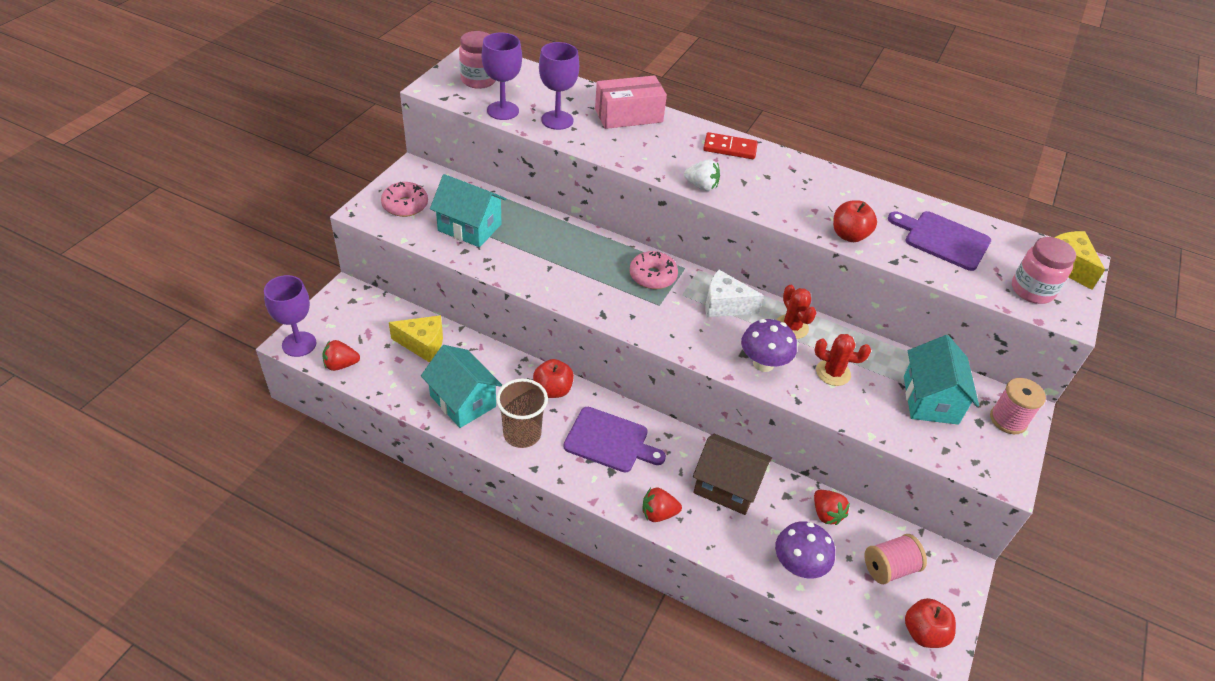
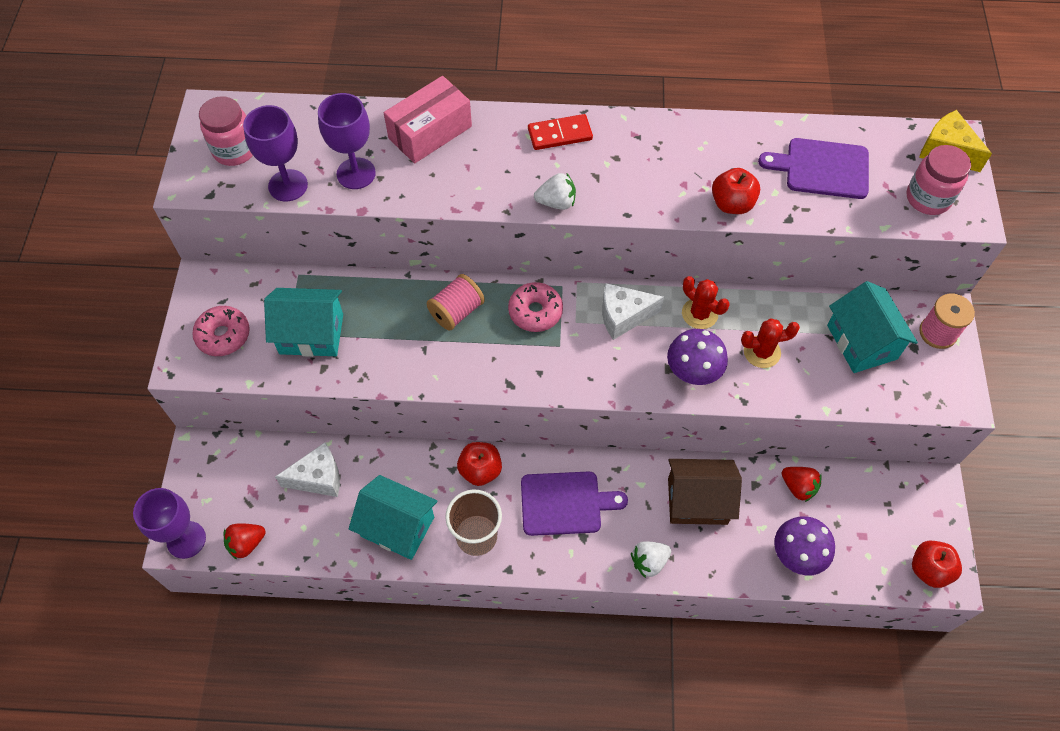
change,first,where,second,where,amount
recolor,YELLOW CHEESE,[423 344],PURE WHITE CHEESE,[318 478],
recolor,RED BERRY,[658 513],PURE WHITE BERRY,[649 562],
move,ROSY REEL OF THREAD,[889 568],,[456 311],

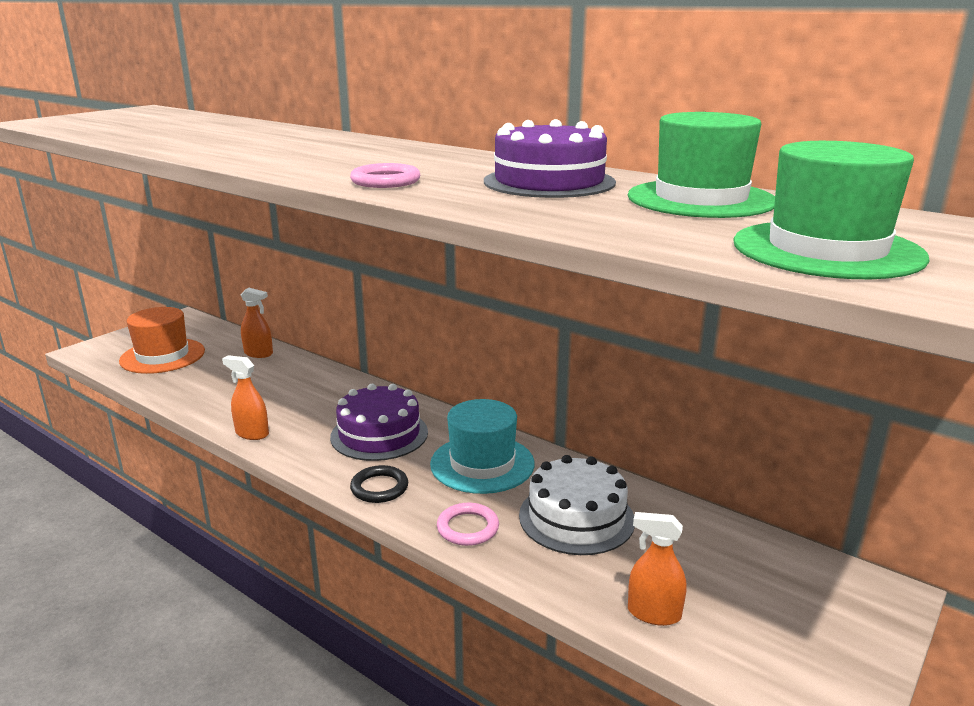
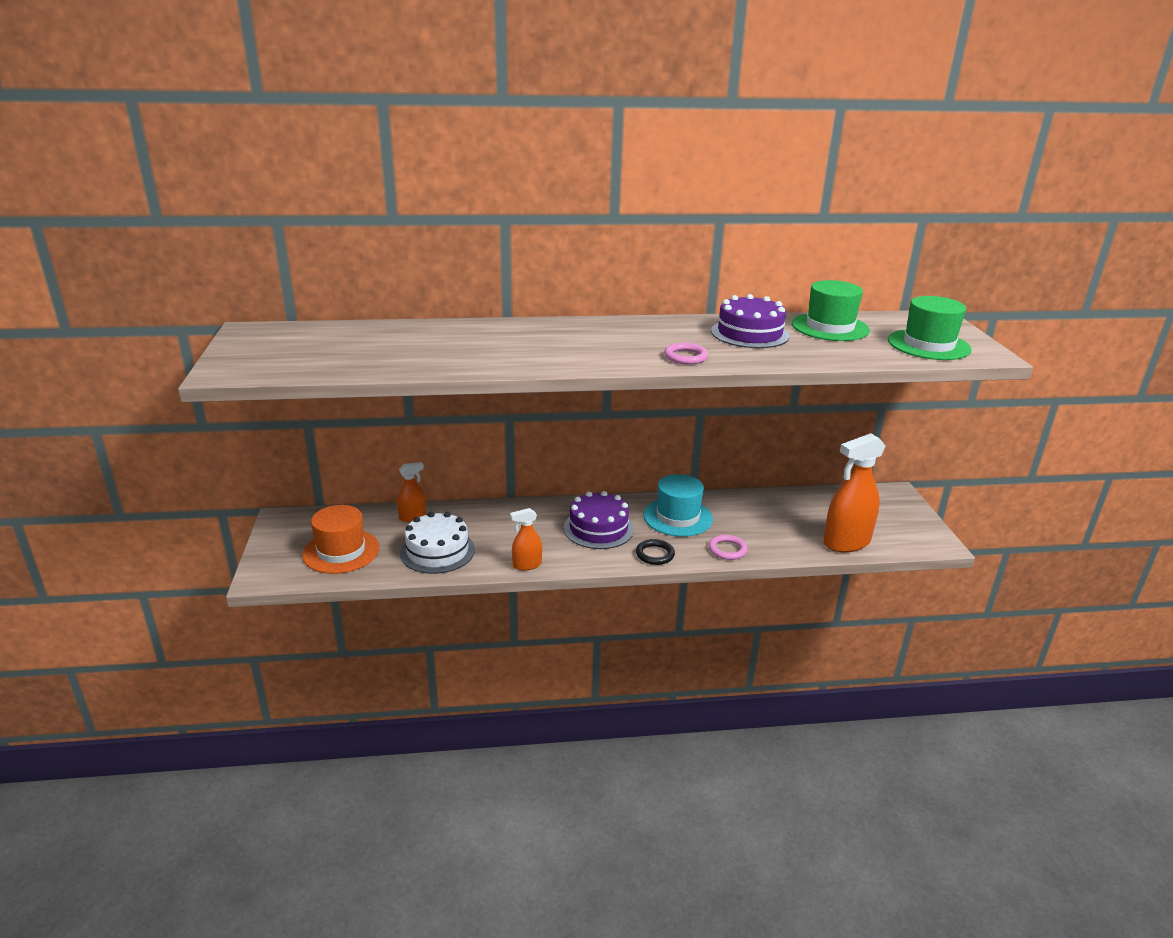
change,first,where,second,where,amount
move,PURE WHITE LAYER CAKE,[576 517],,[437 551],
resize,BRIGHT ORANGE SPRAY BOTTLE,[653 613],,[846 542],x1.93

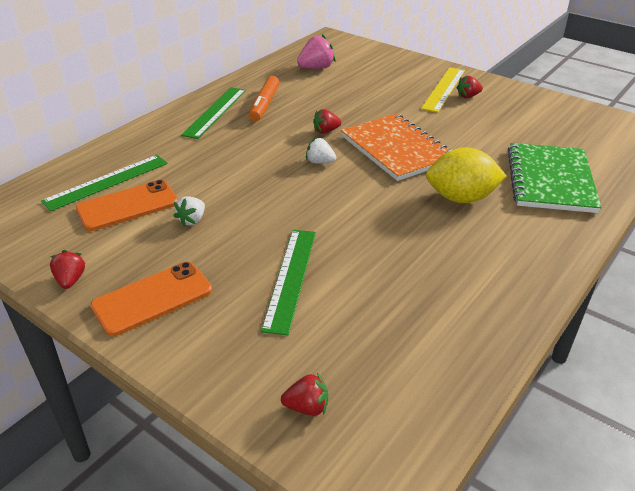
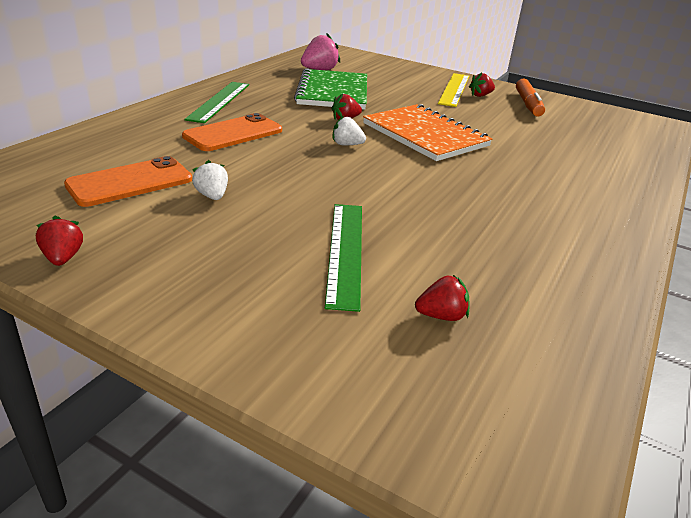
change,first,where,second,where,amount
move,BRIGHT ORANGE MARKER,[264 105],,[528 104],
move,LEAF-GREEN EXERCISE BOOK,[550 180],,[333 92],
delete,YELLOW LEMON,[461 198],,,
delete,LEAF-GREEN STRAIGHTEDGE,[107 182],,,
rotate,PURE WHITE BERRY,[192 220],,[212 196],135 degrees clockwise
move,BRIGHT ORANGE PHONE,[152 298],,[233 133],
move,RED BERRY,[307 407],,[441 316],

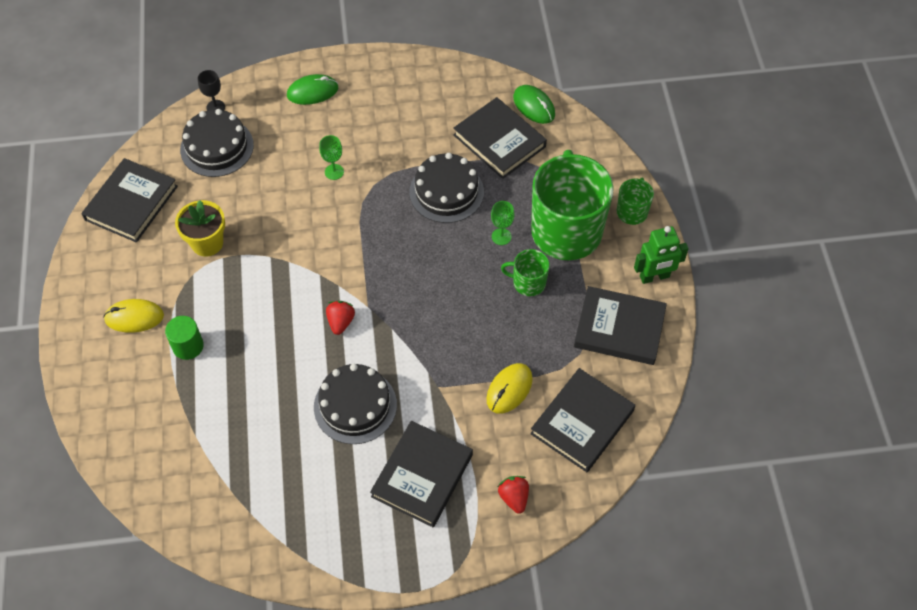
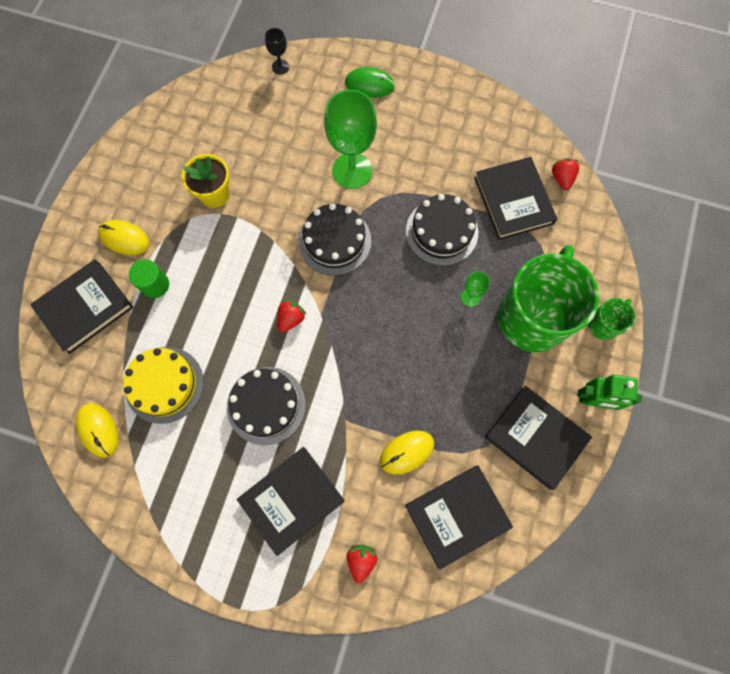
change,first,where,second,where,amount
replace,LEAF-GREEN MOUSE,[534 106],RED BERRY,[561 178],
move,BLACK LAYER CAKE,[217 147],,[335 241],
resize,LEAF-GREEN WINE GLASS,[334 172],,[352 171],x2.19
move,BLACK HARDCOVER,[131 203],,[85 308],
delete,LEAF-GREEN COFFEE MUG,[528 283],,,
insert,,,YELLOW LAYER CAKE,[164 384],
insert,,,YELLOW MOUSE,[98 430],

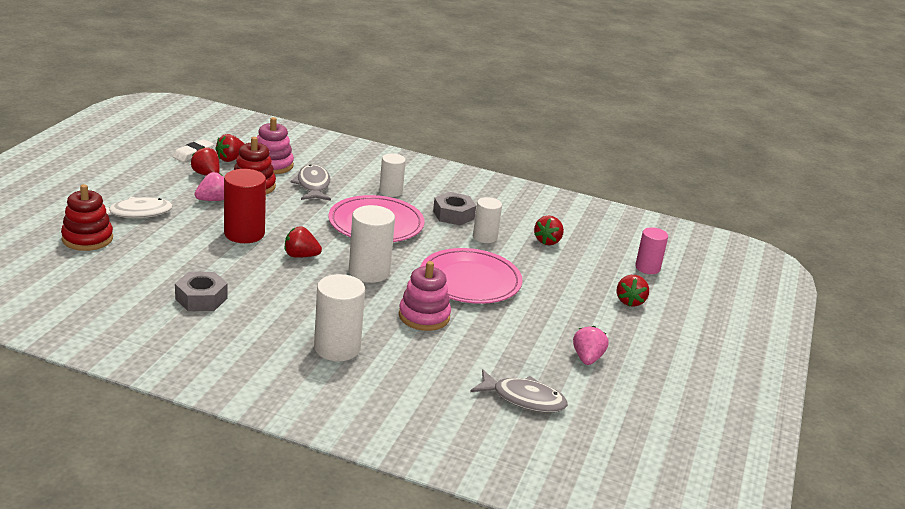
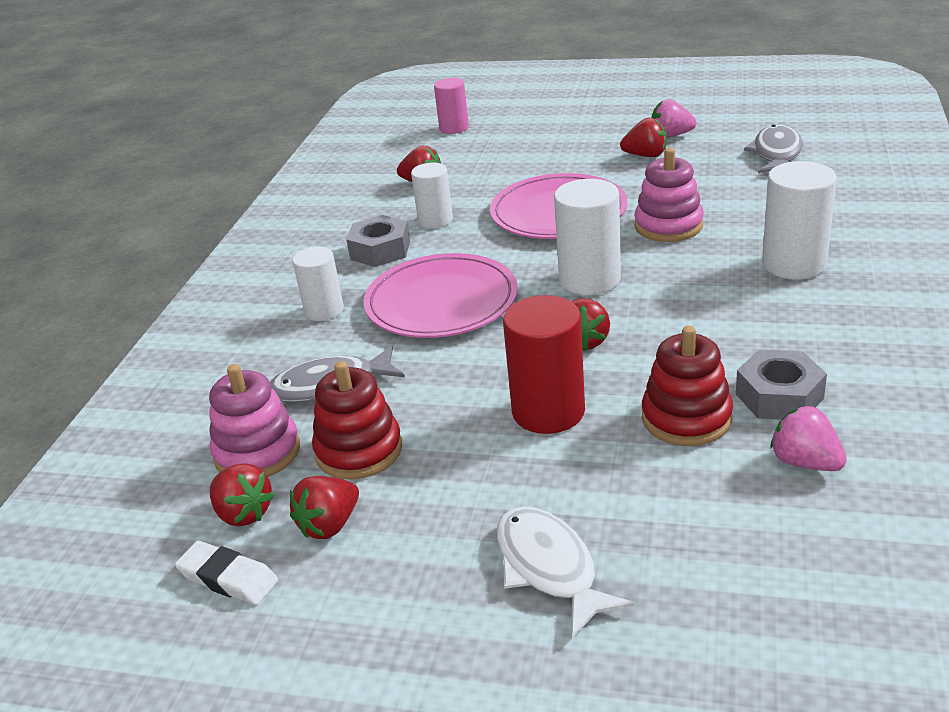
change,first,where,second,where,amount
move,ROSY BERRY,[213 200],,[805 462],
move,RED STACKING RINGS,[87 238],,[686 418],
move,RED BERRY,[630 301],,[645 155],

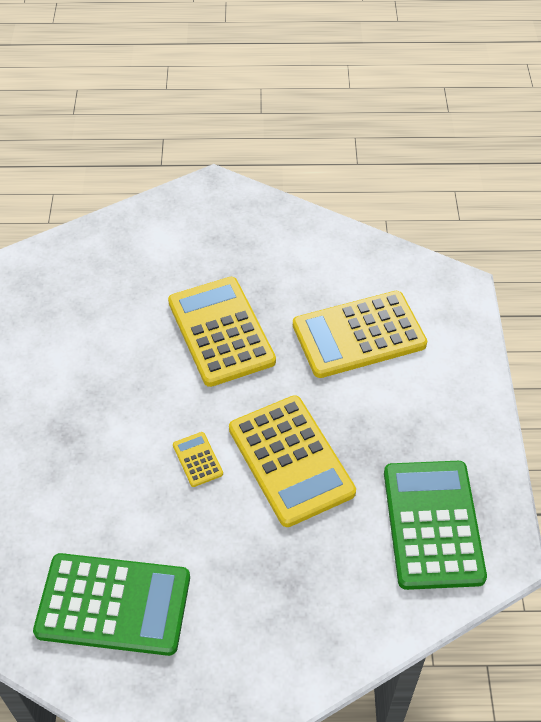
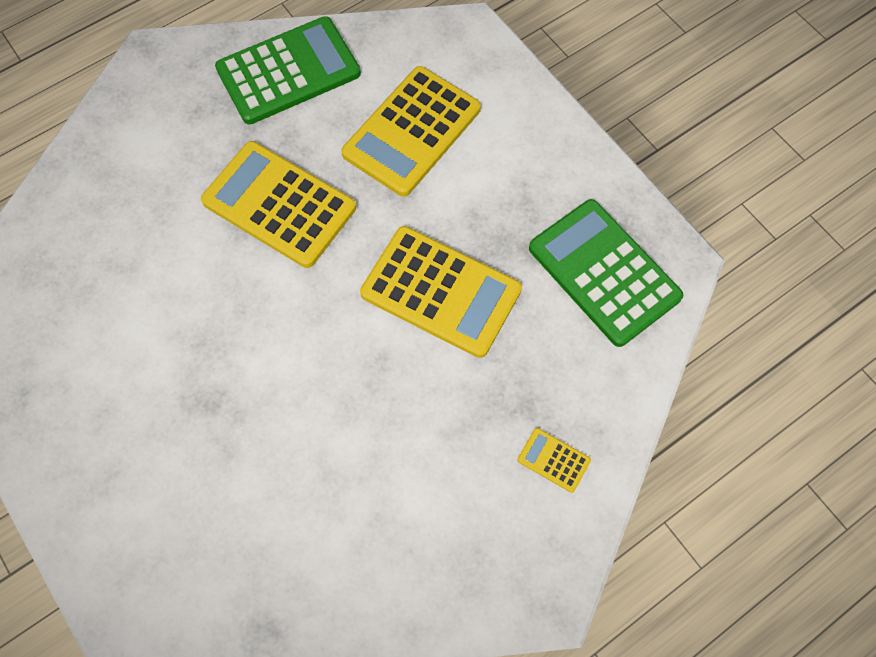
change,first,where,second,where,amount
move,YELLOW ADDING MACHINE,[197 459],,[553 460],
move,LEAF-GREEN ADDING MACHINE,[113 605],,[288 71],

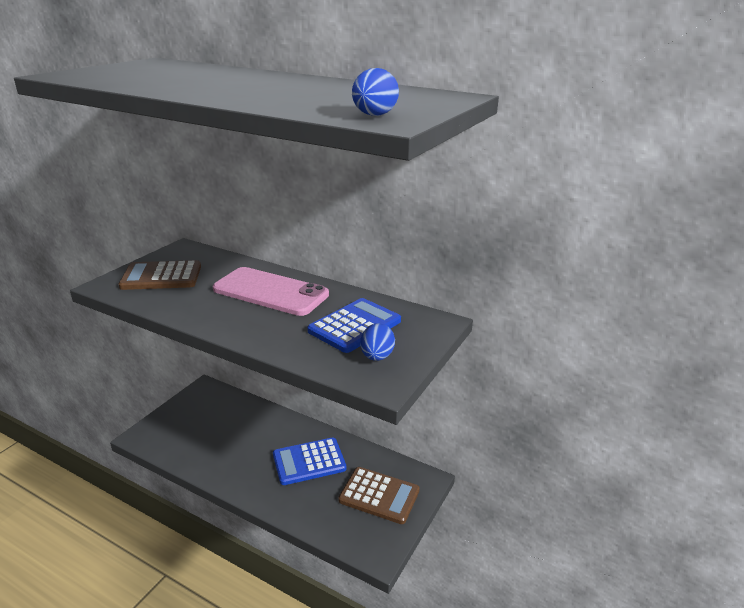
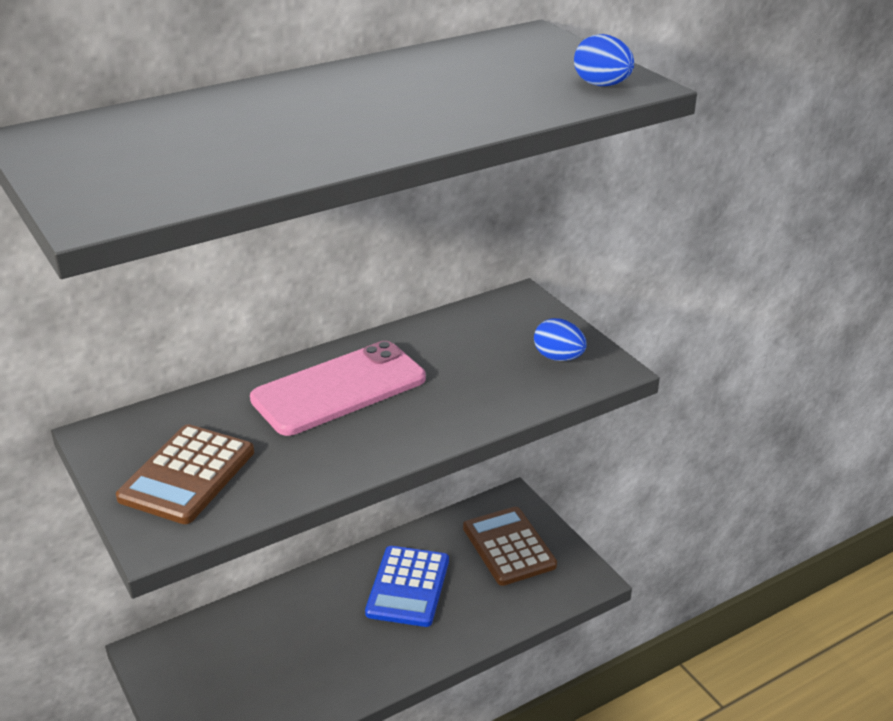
change,first,where,second,where,amount
delete,ROYAL BLUE ADDING MACHINE,[355 326],,,
rotate,RUSSET ADDING MACHINE,[379 495],,[509 547],75 degrees counterclockwise

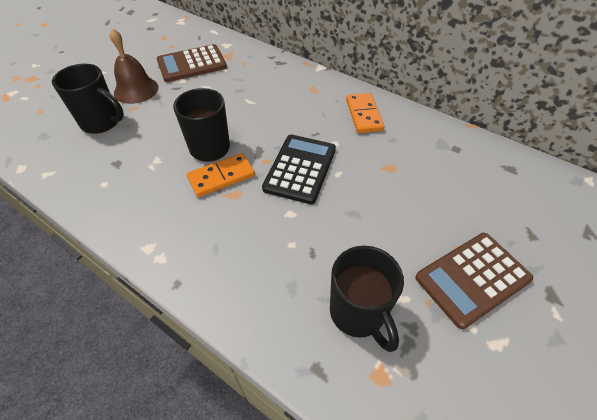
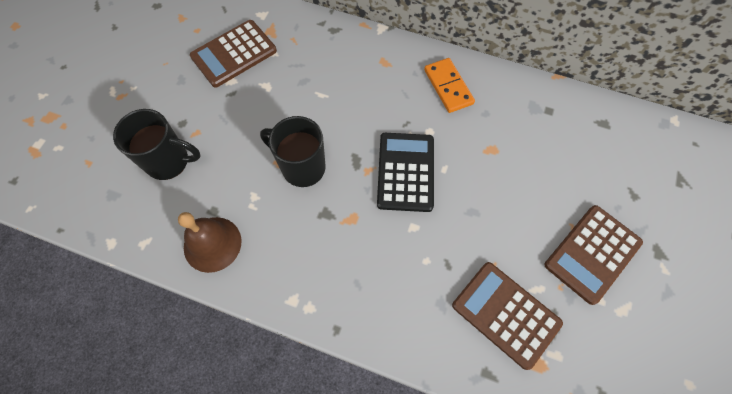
change,first,where,second,where,amount
move,RUSSET HAND BELL,[136 90],,[212 244],
delete,BRIGHT ORANGE DOMINO,[221 177],,,
replace,BLACK COFFEE MUG,[358 313],RUSSET ADDING MACHINE,[506 314],

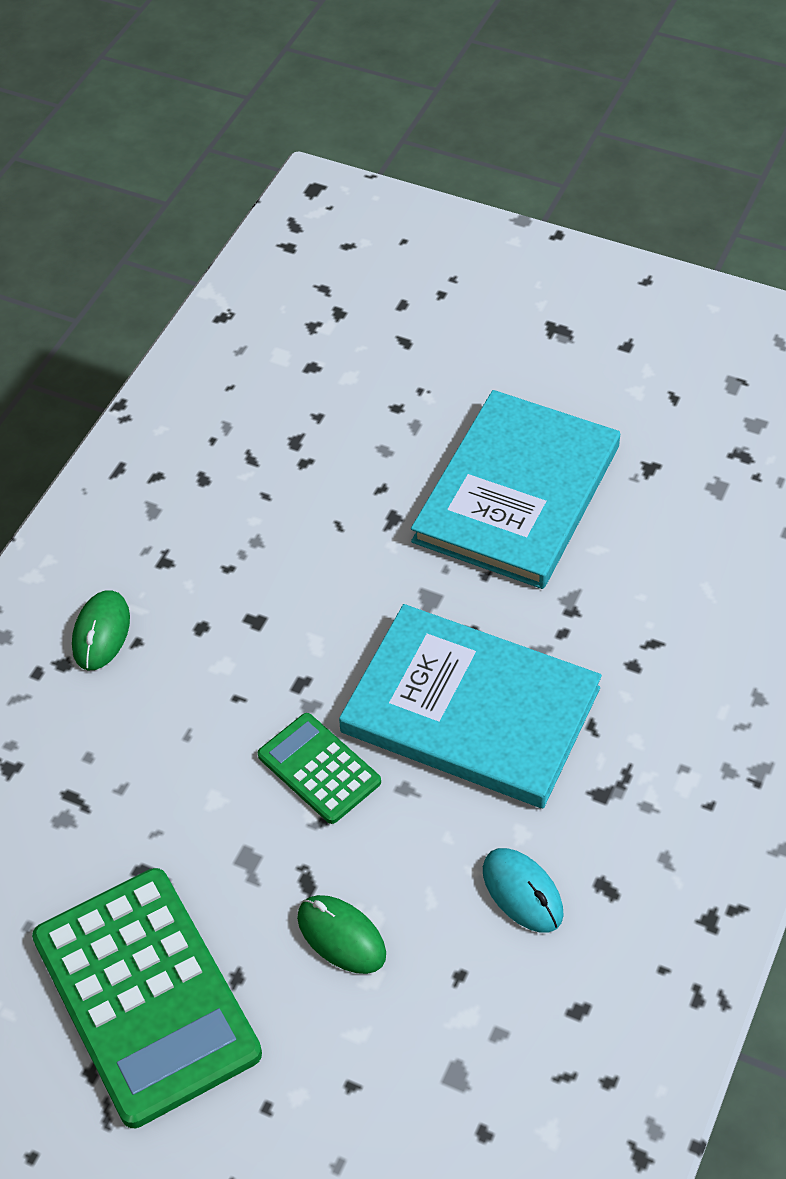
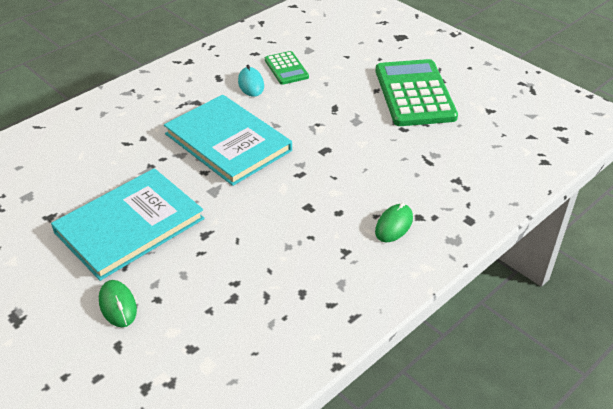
change,first,where,second,where,amount
move,LEAF-GREEN ADDING MACHINE,[319 769],,[286 68],
move,LEAF-GREEN MOUSE,[341 936],,[118 305],

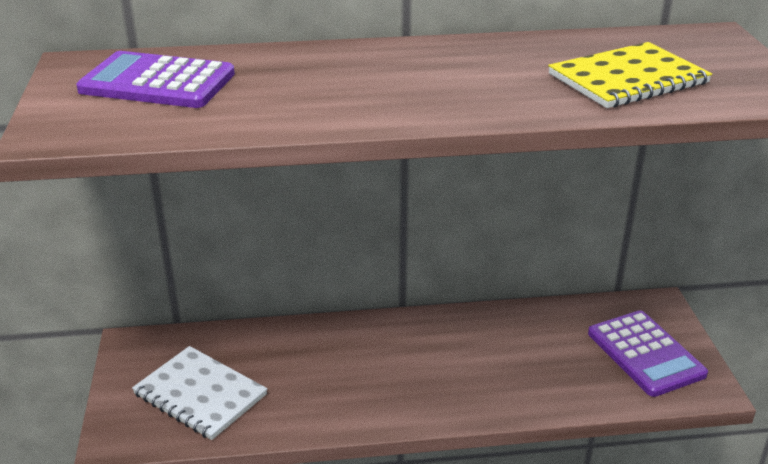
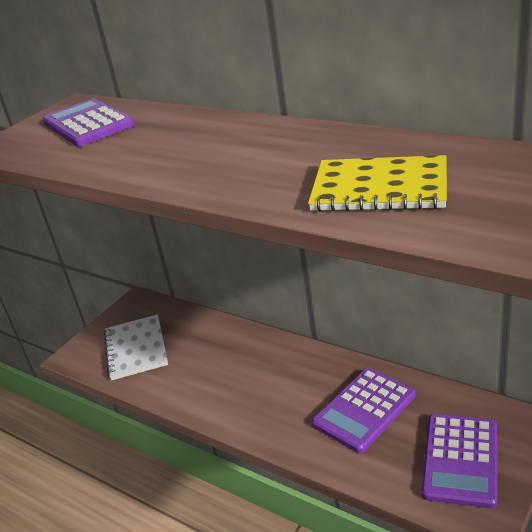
change,first,where,second,where,amount
insert,,,PURPLE ADDING MACHINE,[364 410],

